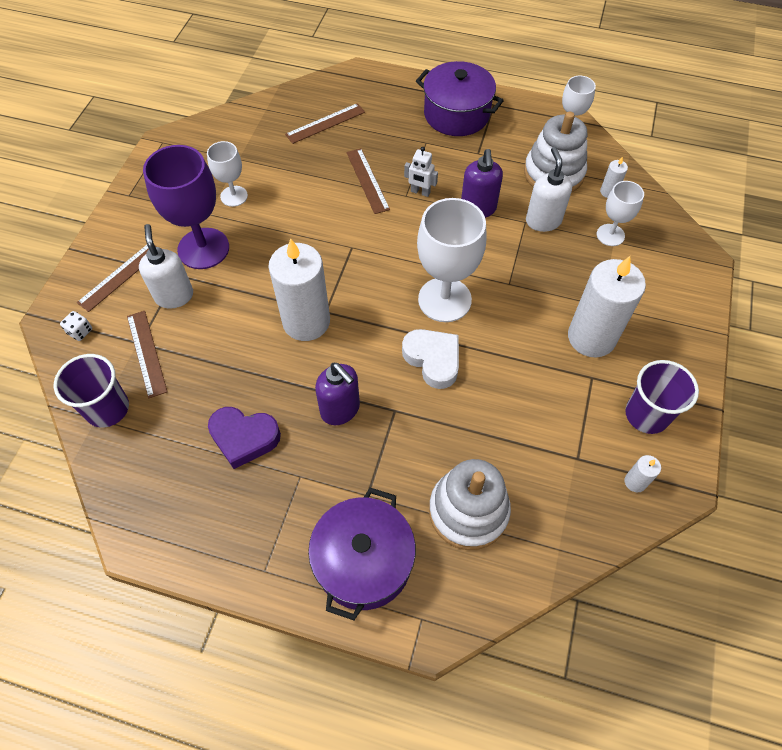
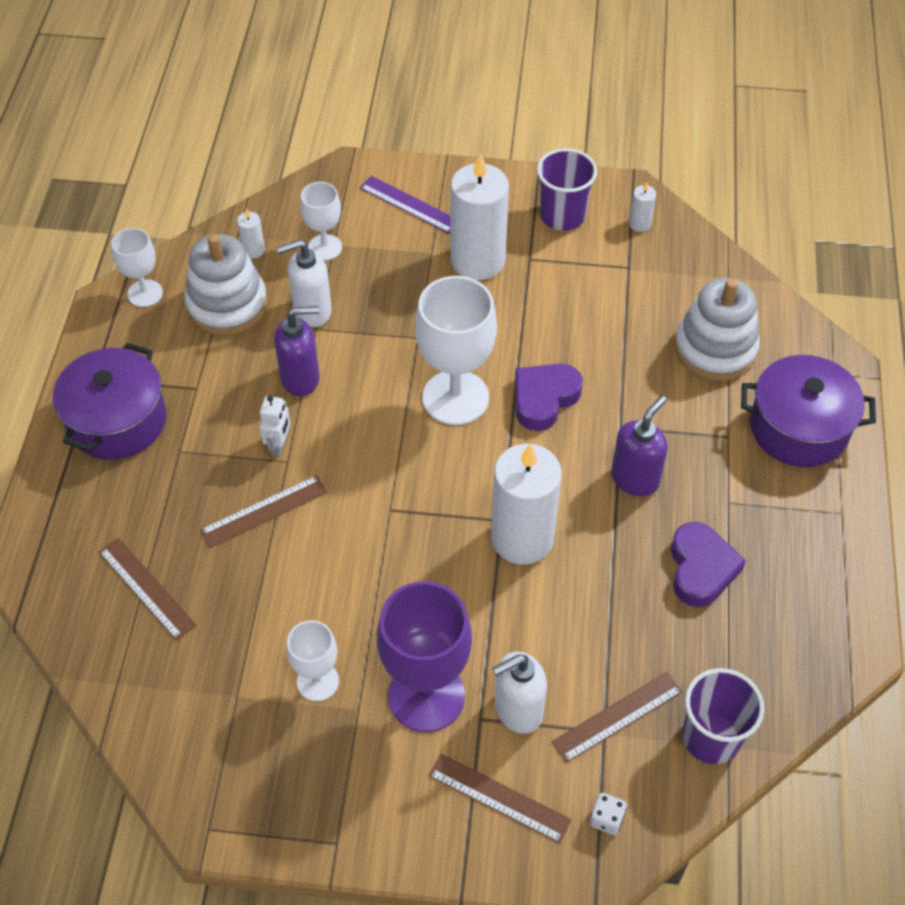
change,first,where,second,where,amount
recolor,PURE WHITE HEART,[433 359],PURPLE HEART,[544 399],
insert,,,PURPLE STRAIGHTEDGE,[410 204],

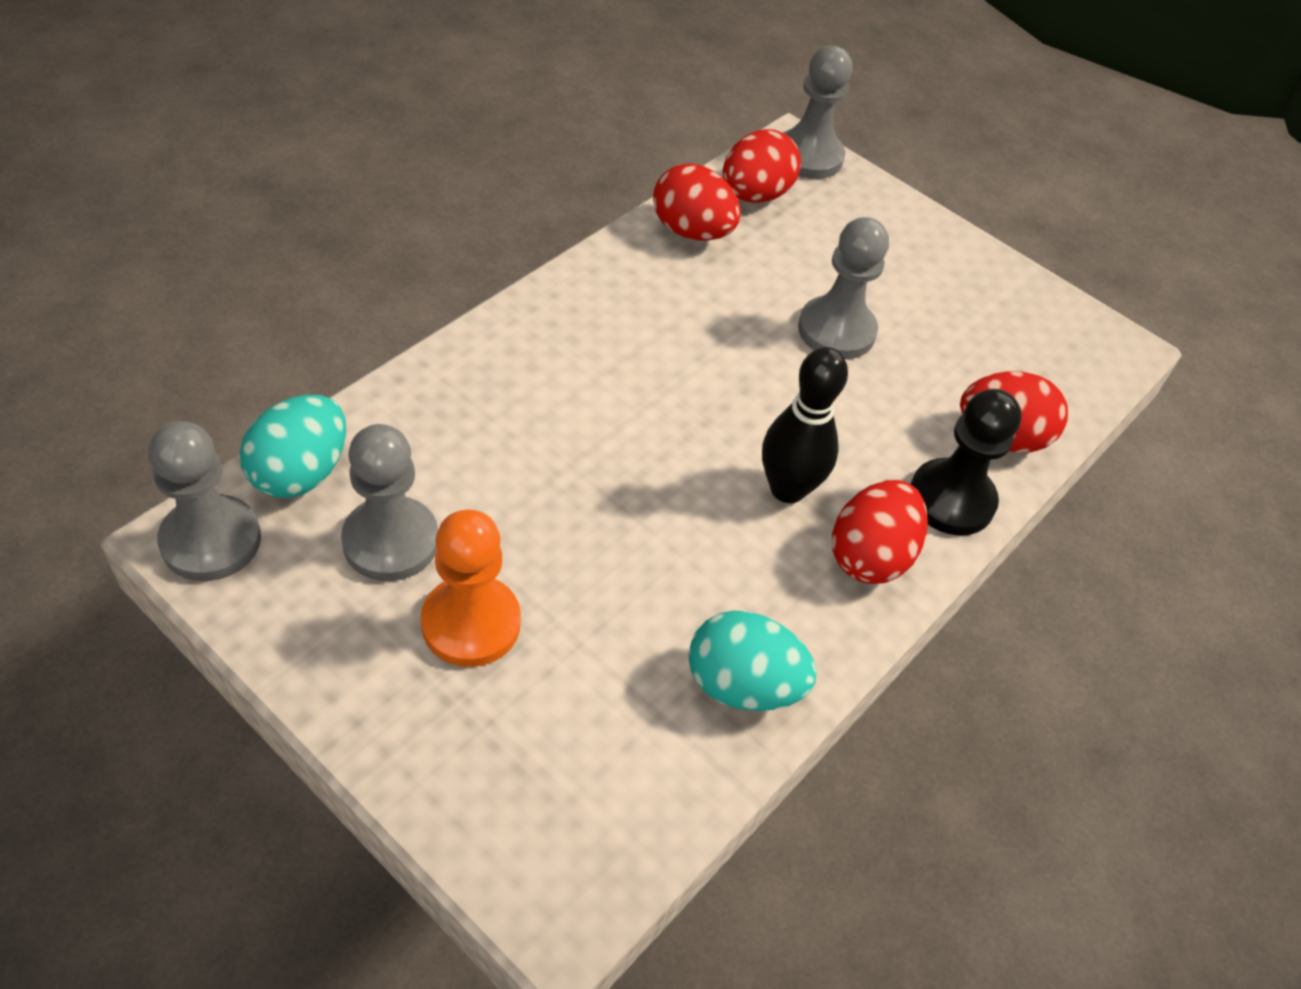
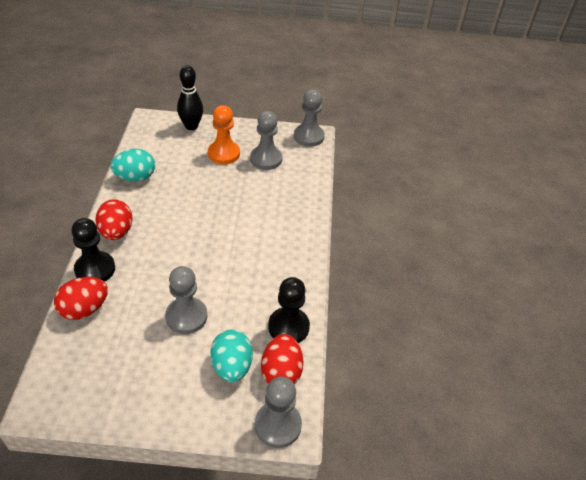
change,first,where,second,where,amount
replace,RED EGG SHAPE,[692 231],BLACK PAWN,[288 327],
move,BLACK BOWLING PIN,[787 489],,[191 126],
move,AQUA EGG SHAPE,[301 473],,[232 366],

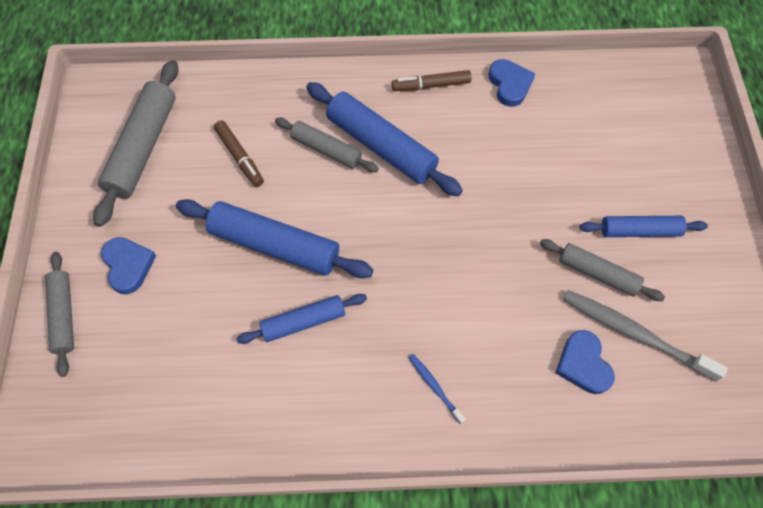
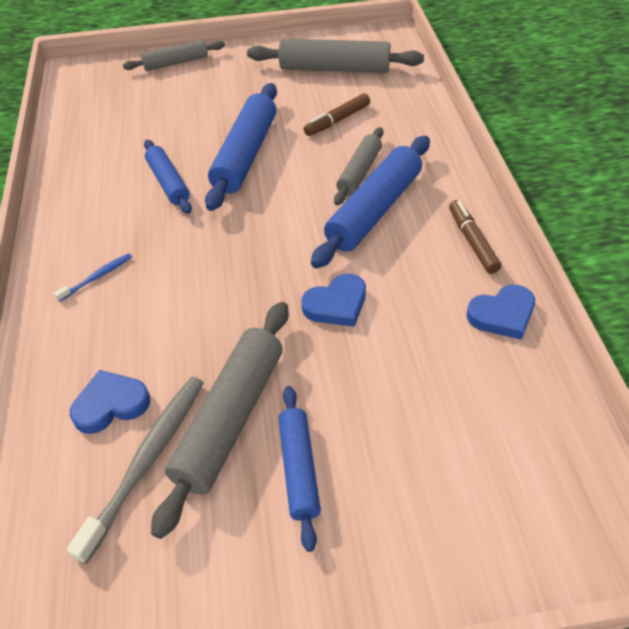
change,first,where,second,where,amount
move,ROYAL BLUE HEART,[128 266],,[336 304],
resize,GREY ROLLING PIN,[597 273],,[230 418],x1.65

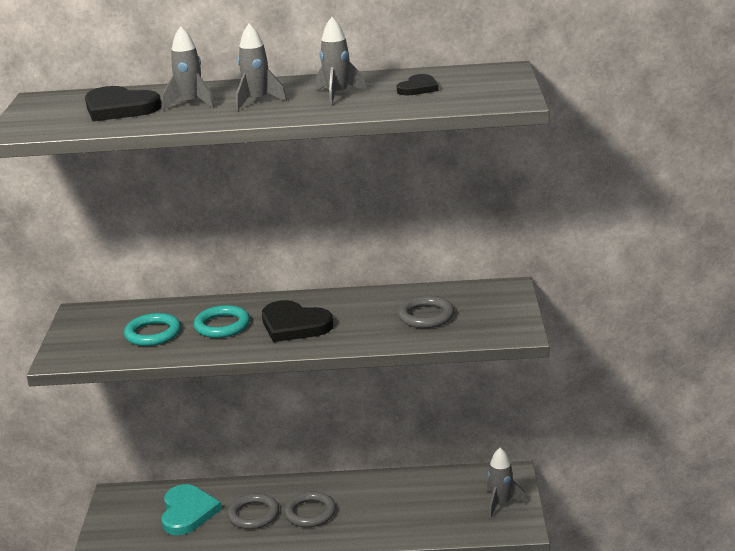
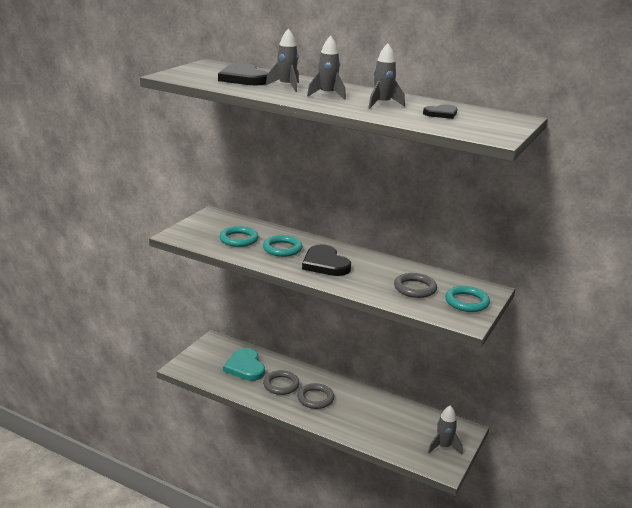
change,first,where,second,where,amount
rotate,AQUA HEART,[187 512],,[245 367],135 degrees clockwise
insert,,,AQUA HOOP,[467 302],

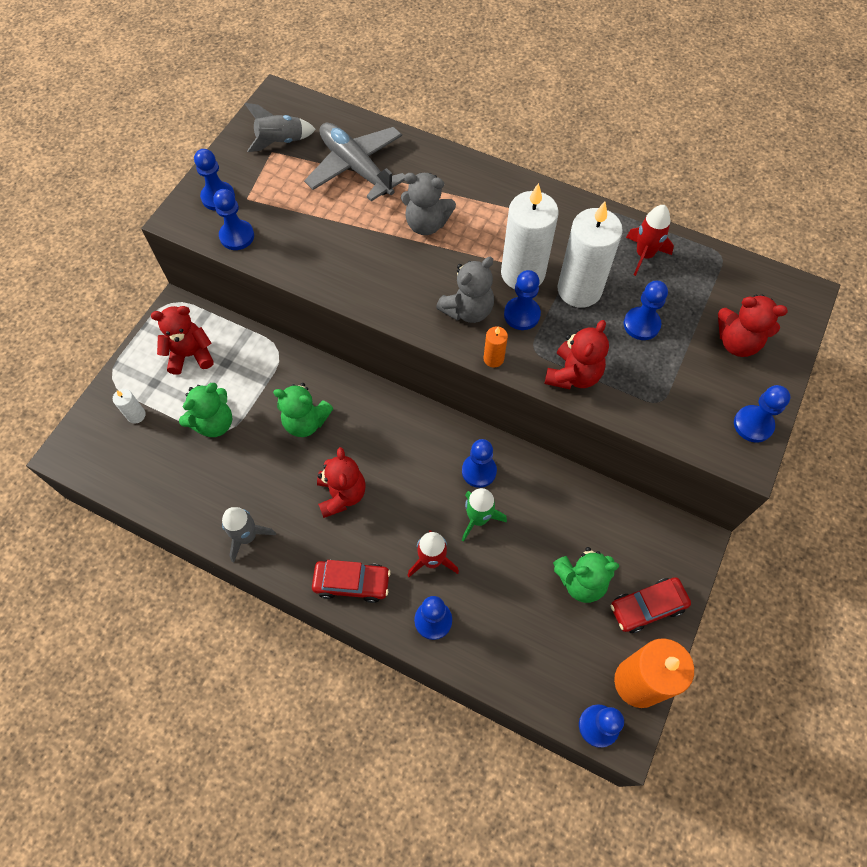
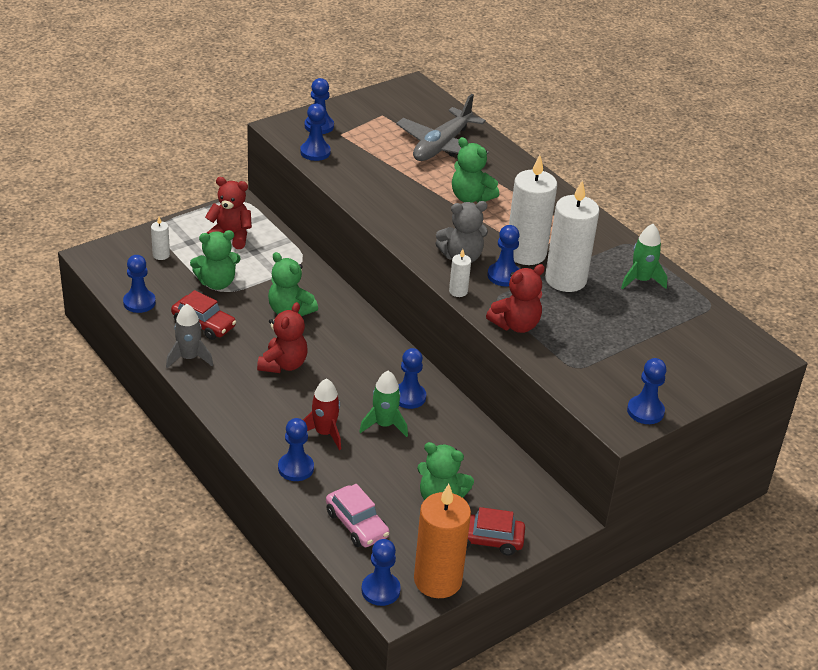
change,first,where,second,where,amount
delete,GREY SPACESHIP,[280 141],,,
rotate,GREY PLANE,[356 167],,[441 146],135 degrees counterclockwise
recolor,GREY STUFFED BEAR,[426 224],LEAF-GREEN STUFFED BEAR,[471 197],
recolor,RED SPACESHIP,[644 255],LEAF-GREEN SPACESHIP,[641 280],
move,ROYAL BLUE PAWN,[641 324],,[139 302],
delete,RED STUFFED BEAR,[737 342],,,
recolor,BRIGHT ORANGE CANDLE,[493 358],PURE WHITE CANDLE,[458 291],
move,RED CAR,[352 583],,[203 324],
insert,,,ROSY CAR,[357 524],

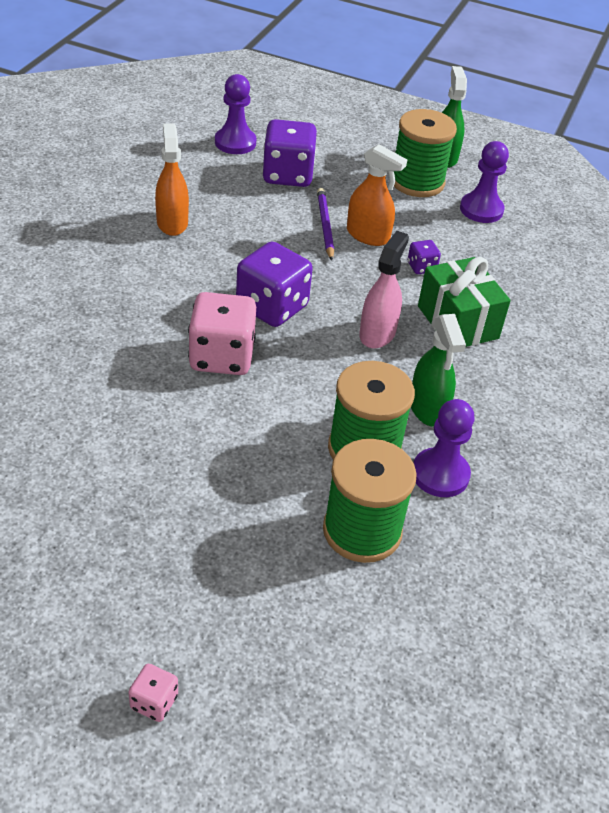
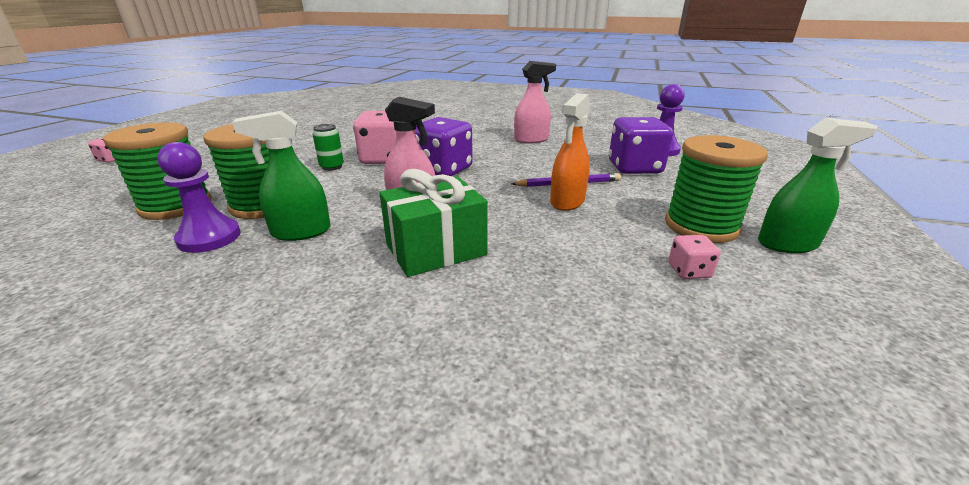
change,first,where,second,where,amount
recolor,BRIGHT ORANGE SPRAY BOTTLE,[172 223],ROSY SPRAY BOTTLE,[531 140],
replace,PURPLE PAWN,[481 210],ROSY GAME DIE,[689 271],
delete,PURPLE GAME DIE,[421 267],,,
insert,,,LEAF-GREEN CAN,[332 167],

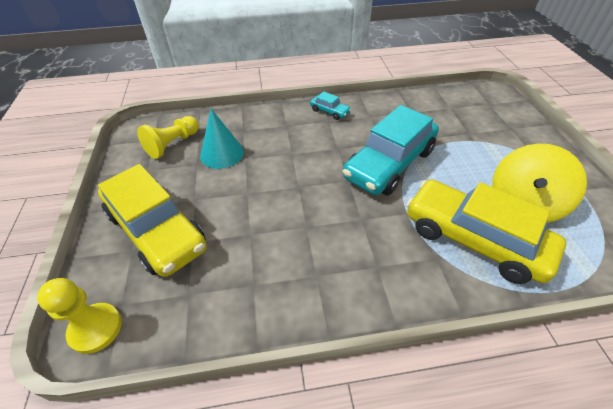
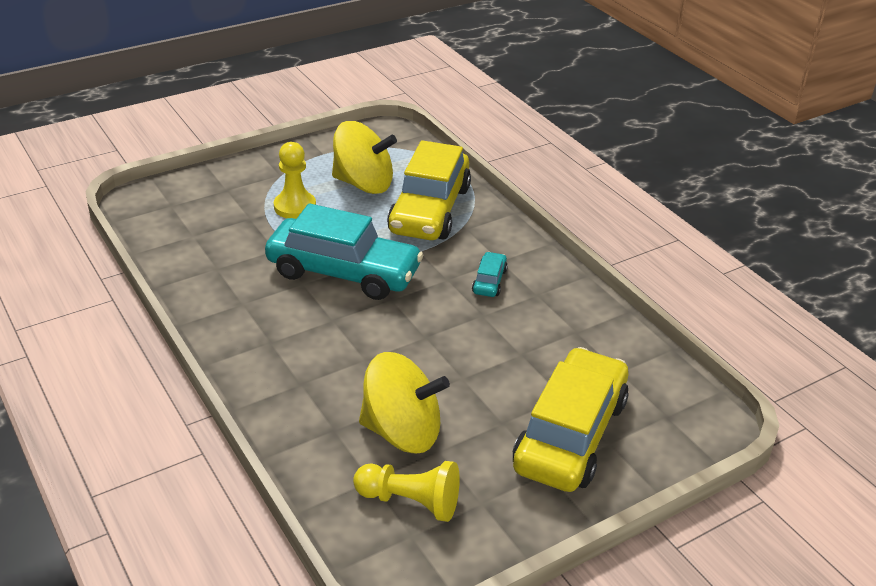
change,first,where,second,where,amount
move,AQUA CAR,[329 111],,[489 281],
replace,AQUA CONE SHAPE,[222 153],YELLOW TOY TOP,[402 431],
move,YELLOW PAWN,[96 328],,[295 207],

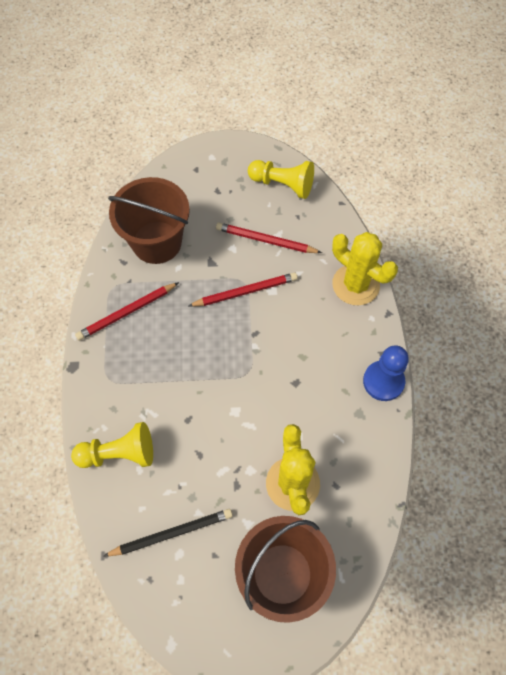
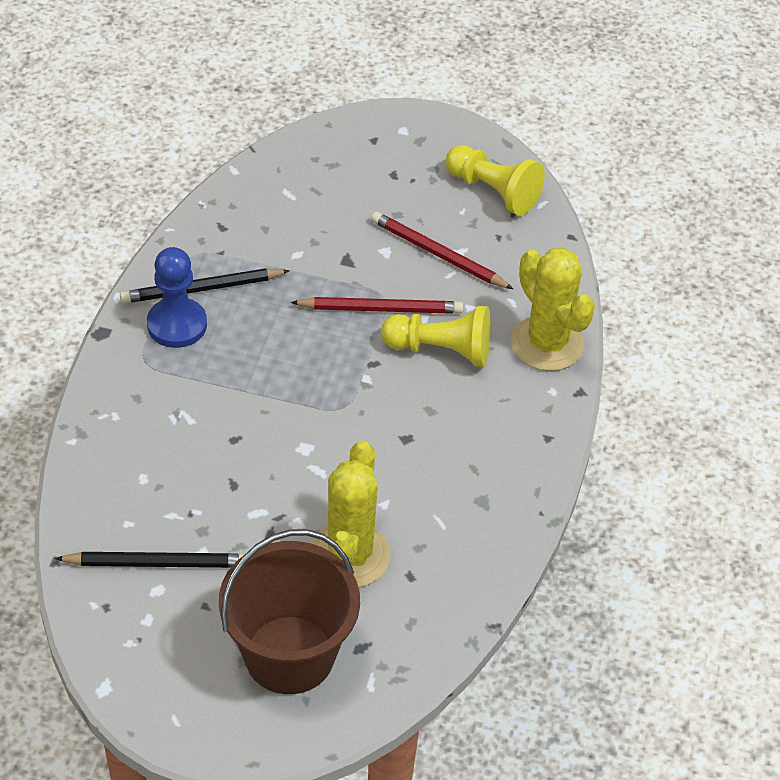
change,first,where,second,where,amount
delete,RUSSET SAND BUCKET,[157 242],,,
recolor,RED PENCIL,[127 312],BLACK PENCIL,[202 289],
move,ROYAL BLUE PAWN,[383 381],,[177 325],
move,YELLOW PAWN,[119 453],,[441 350],

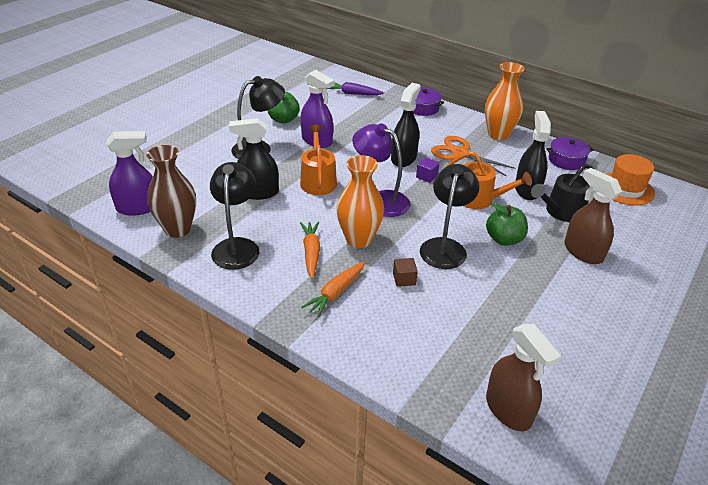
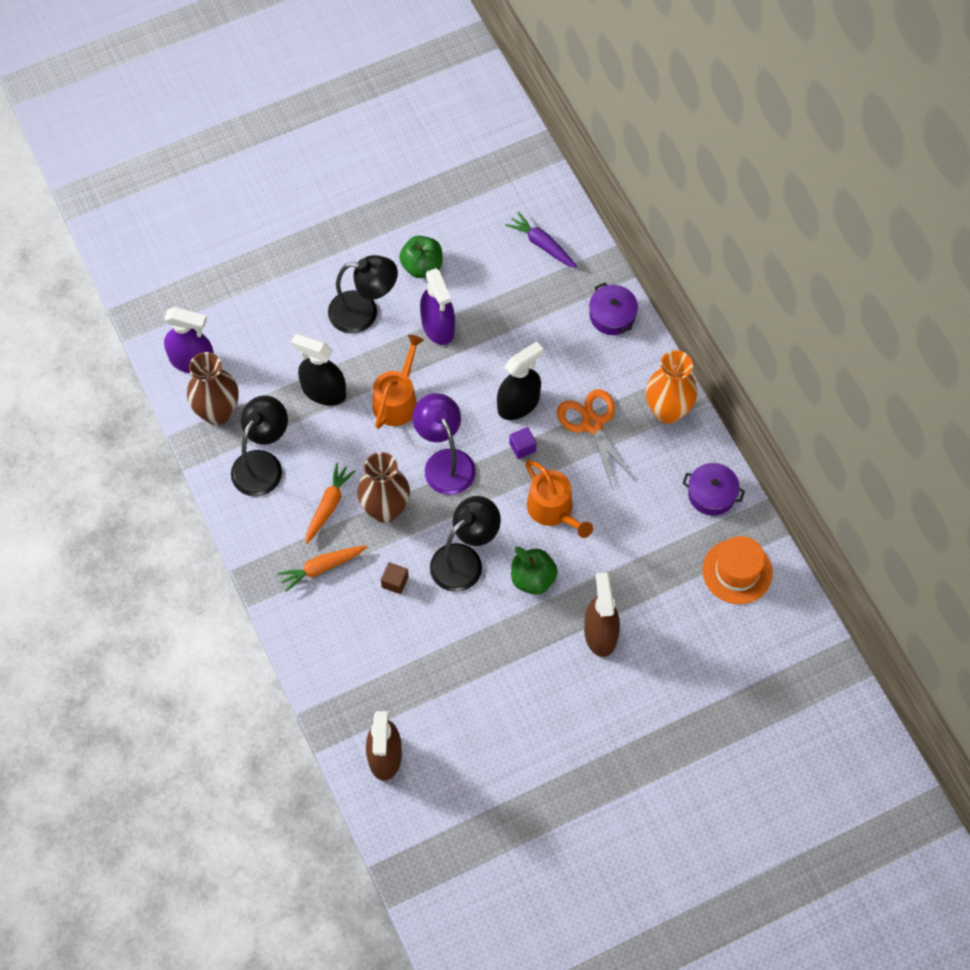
change,first,where,second,where,amount
delete,BLACK SPRAY BOTTLE,[527 189],,,
recolor,BRIGHT ORANGE FLOWER VASE,[359 239],RUSSET FLOWER VASE,[385 509],
delete,BLACK WATERING CAN,[561 212],,,

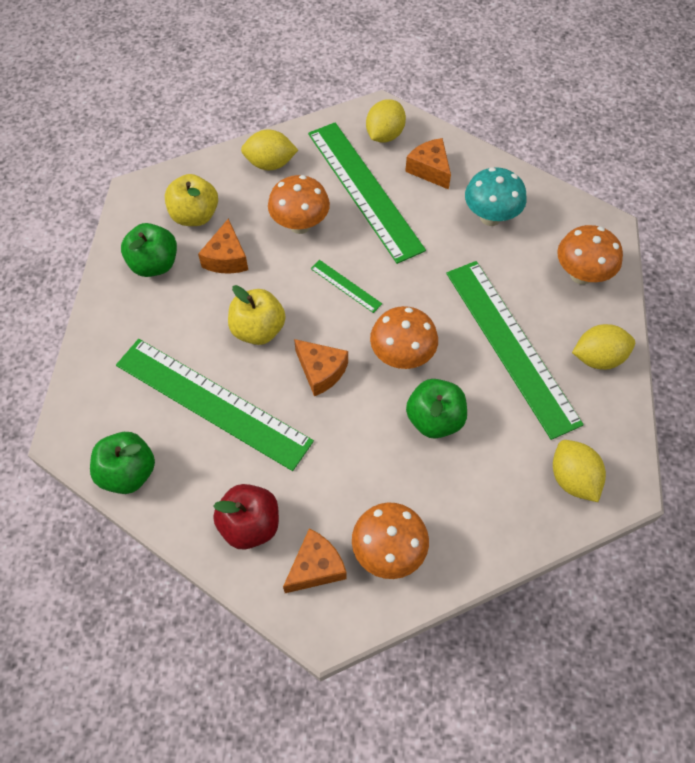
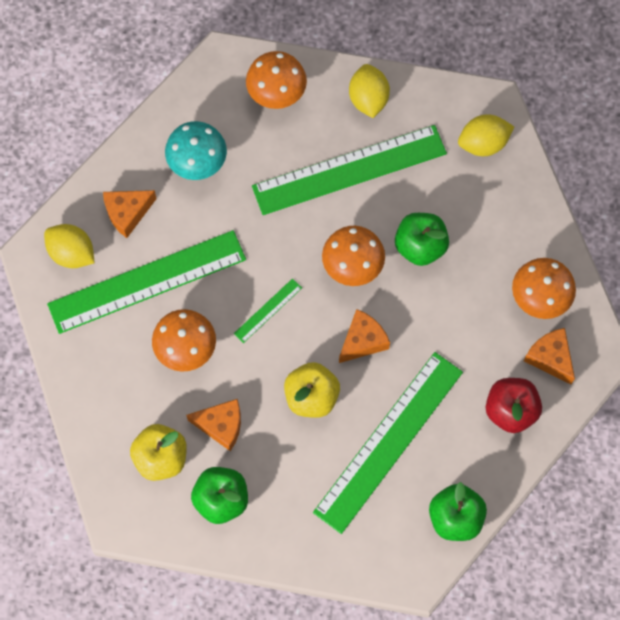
change,first,where,second,where,amount
delete,YELLOW LEMON,[270 164],,,

